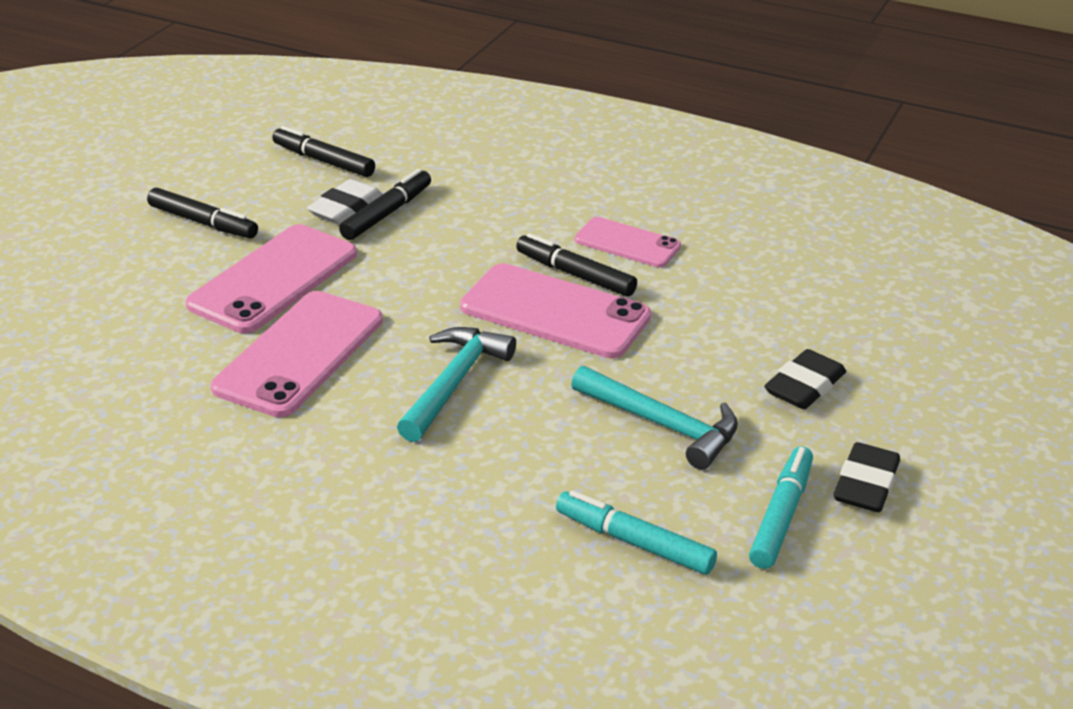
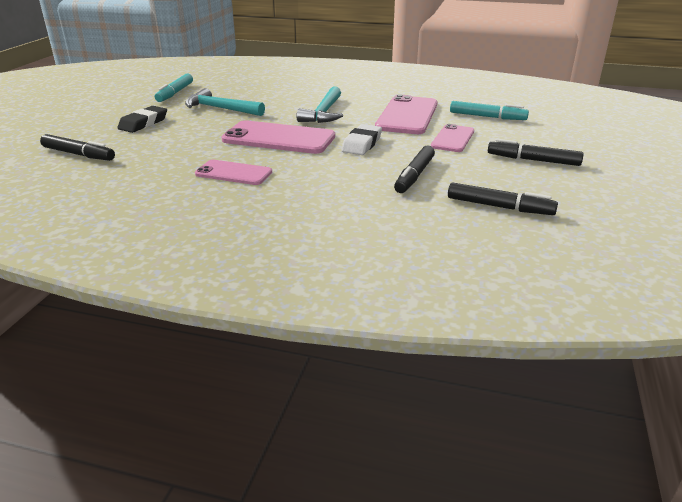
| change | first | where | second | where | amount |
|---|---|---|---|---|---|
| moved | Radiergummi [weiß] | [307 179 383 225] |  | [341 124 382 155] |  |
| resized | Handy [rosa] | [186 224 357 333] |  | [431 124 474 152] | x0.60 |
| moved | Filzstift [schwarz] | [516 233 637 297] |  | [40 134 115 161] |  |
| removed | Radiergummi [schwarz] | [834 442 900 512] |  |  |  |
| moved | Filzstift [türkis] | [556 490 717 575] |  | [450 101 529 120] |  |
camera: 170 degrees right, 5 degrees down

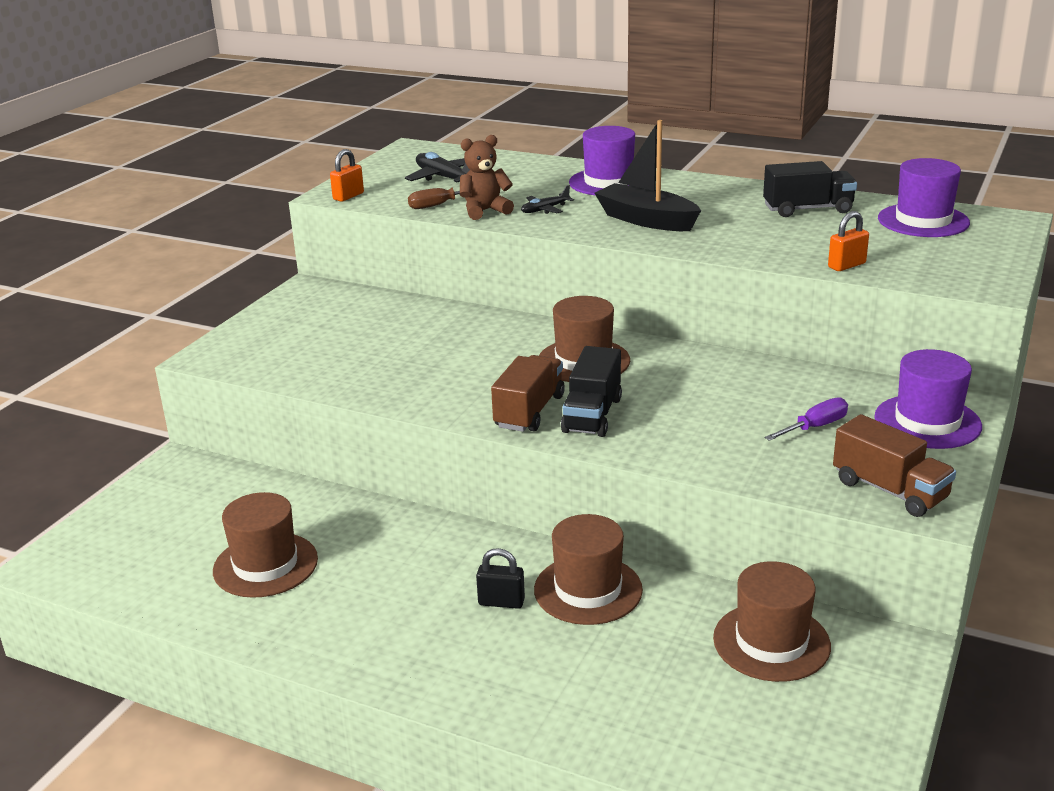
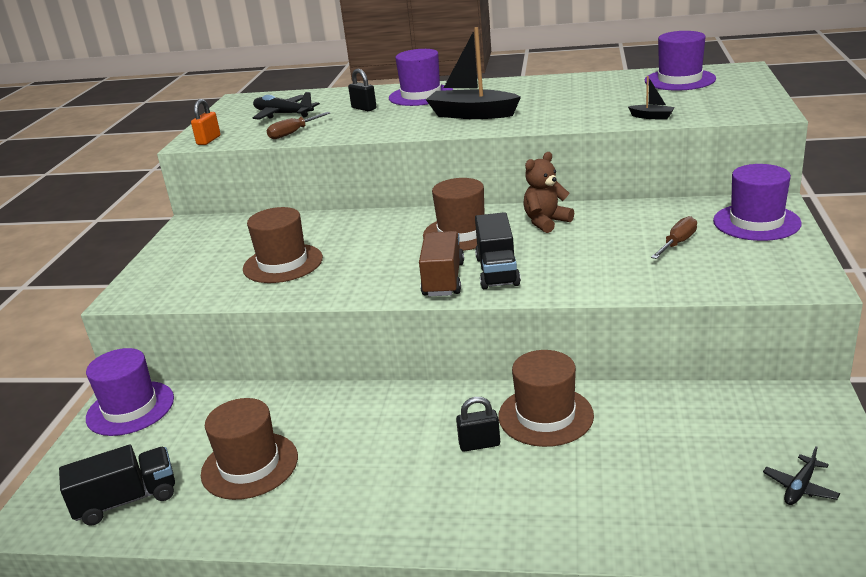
| change | first | where | second | where | amount |
|---|---|---|---|---|---|
| moved | Teddybär [braun] | [460 135 514 220] |  | [523 152 574 233] |  |
| moved | Lastwagen [schwarz] | [763 161 857 217] |  | [59 445 175 526] |  |
| moved | Flugzeug [schwarz] | [521 185 574 214] |  | [763 446 840 505] |  |
| replaced | Vorhängeschloss [orange] | [828 211 869 271] | Boot [schwarz] | [628 76 675 120] |  |
| recoloured | Schraubenzieher [lila] | [765 397 848 441] | Schraubenzieher [braun] | [651 216 697 259] |  |
| removed | Lastwagen [braun] | [833 414 956 517] |  |  |  |
| moved | Hut [braun] | [713 561 831 682] |  | [243 207 323 283] |  |
| added |  |  | Vorhängeschloss [schwarz] | [348 69 377 111] |  |
| added |  |  | Hut [lila] | [86 348 174 436] |  |
camera: 15 degrees left, 0 degrees up

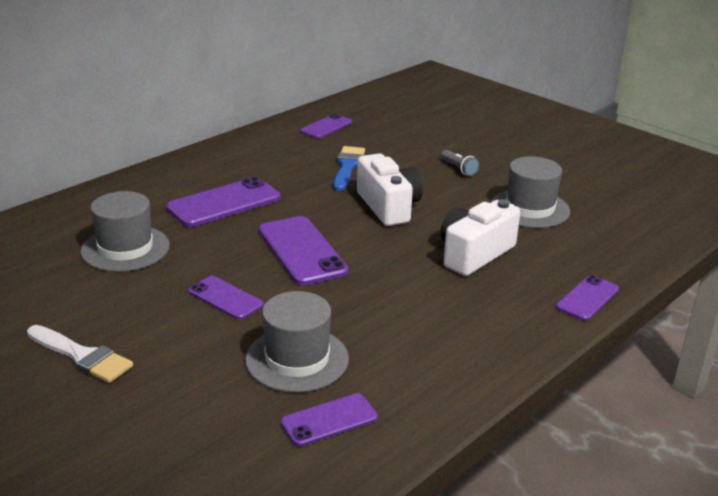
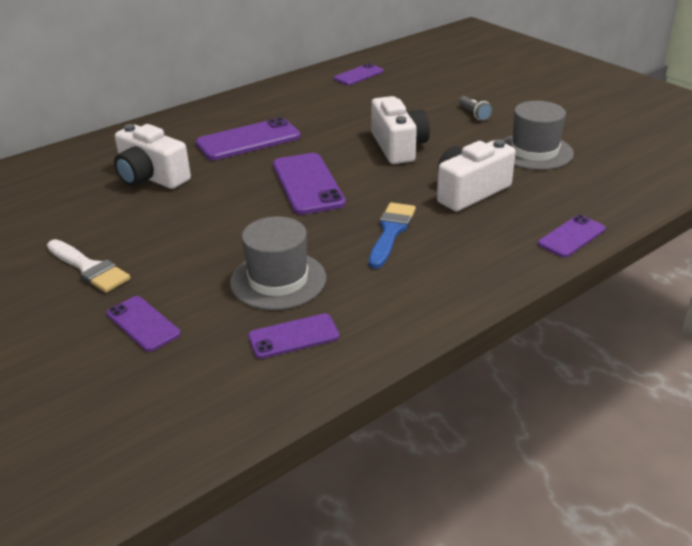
| change | first | where | second | where | amount |
|---|---|---|---|---|---|
| moved | Pinsel [blau] | [333 146 365 191] |  | [369 202 416 269] |  |
| replaced | Hut [grau] | [81 191 170 272] | Kamera [weiß] | [114 124 191 189] |  |
| moved | Handy [lila] | [188 276 264 320] |  | [107 296 181 352] |  |
camera: 10 degrees right, 5 degrees up

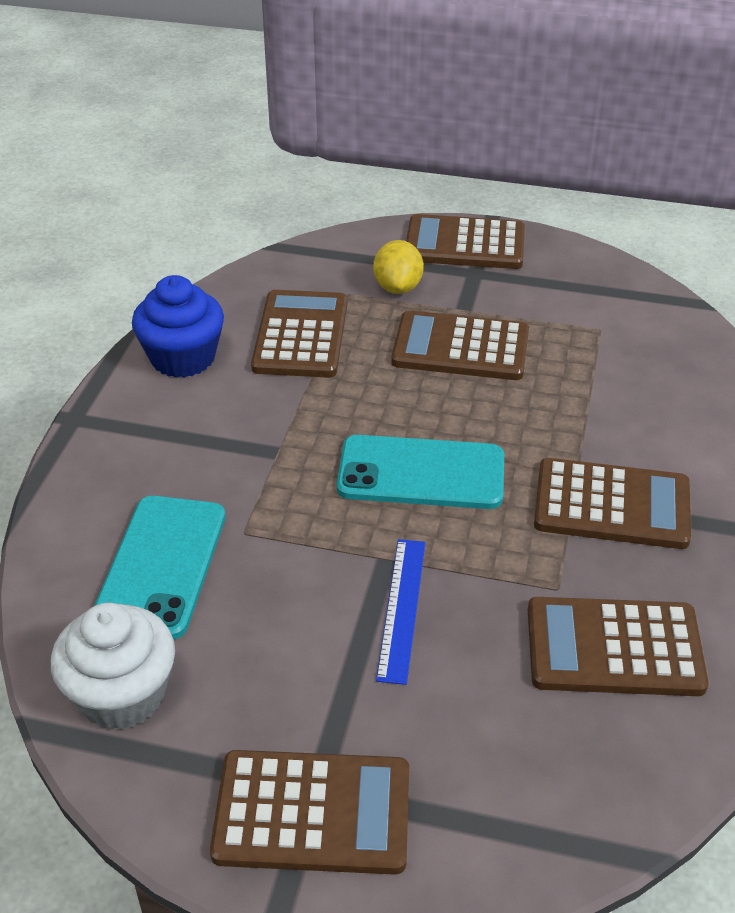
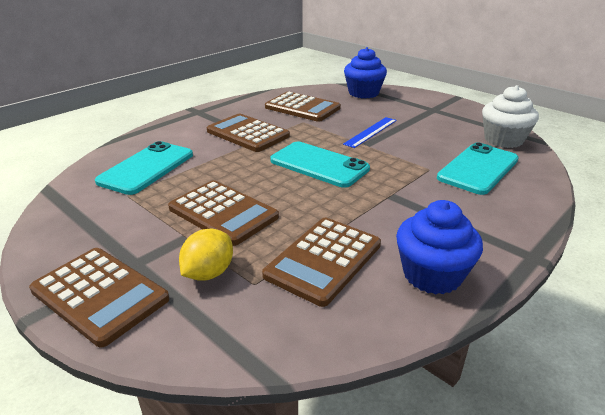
| change | first | where | second | where | amount |
|---|---|---|---|---|---|
| removed | Taschenrechner [braun] | [210 750 409 875] |  |  |  |
| added |  |  | Muffin [blau] | [344 47 387 98] |  |
| added |  |  | Handy [türkis] | [95 141 193 195] |  |
camera: 150 degrees left, 10 degrees down

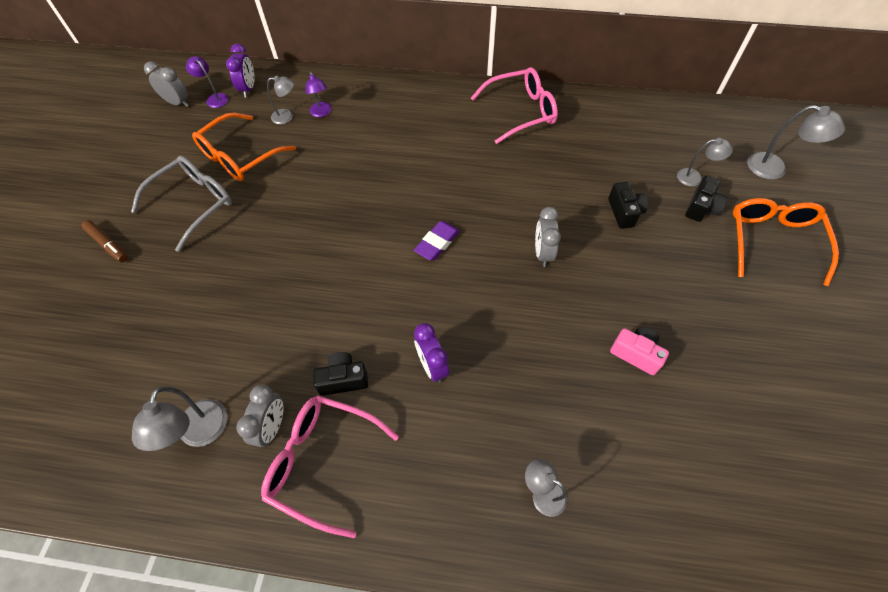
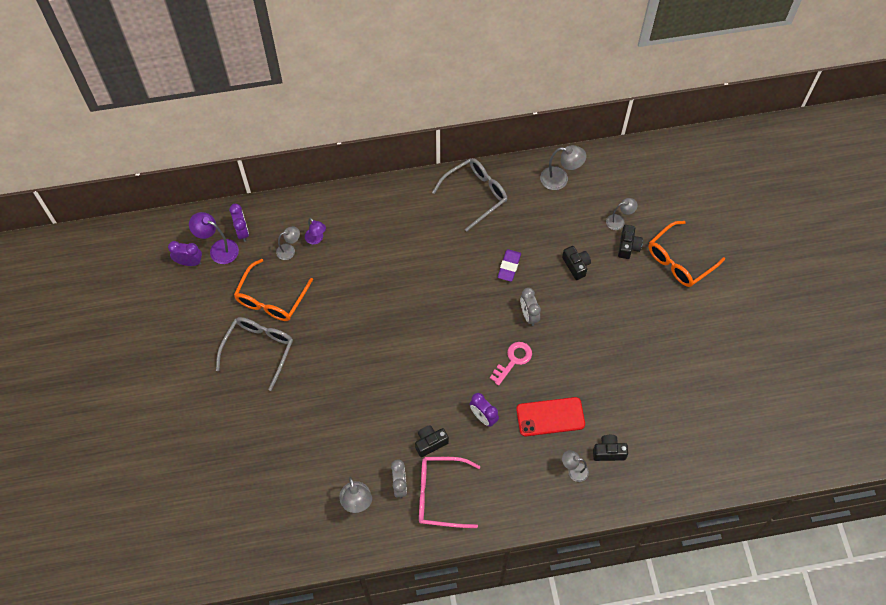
| change | first | where | second | where | amount |
|---|---|---|---|---|---|
| resized | Lampe [lila] | [186 56 228 108] |  | [189 212 239 264] | x1.53 |
| recoloured | Wecker [grau] | [144 61 189 107] | Wecker [lila] | [168 241 202 266] |  |
| recoloured | Brille [rosa] | [471 67 558 144] | Brille [grau] | [432 158 507 231] |  |
| moved | Lampe [grau] | [747 105 845 180] |  | [540 145 586 190] |  |
| turned | Brille [orange] | [733 198 839 286] |  | [649 221 725 287] | 120 degrees counterclockwise |
| removed | Filzstift [braun] | [82 220 128 262] |  |  |  |
| moved | Radiergummi [lila] | [414 221 460 261] |  | [498 249 521 282] |  |
| removed | Kamera [rosa] | [610 327 669 375] |  |  |  |
| added |  |  | Schlüssel [rosa] | [490 342 532 386] |  |
| added |  |  | Handy [rot] | [516 397 585 436] |  |
| added |  |  | Kamera [schwarz] | [593 435 628 461] |  |
camera: 20 degrees left, 5 degrees up

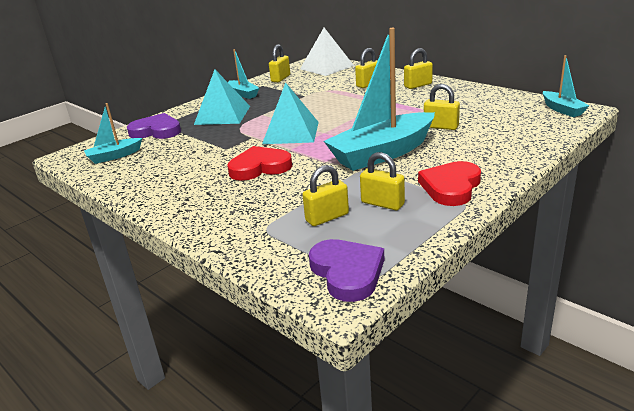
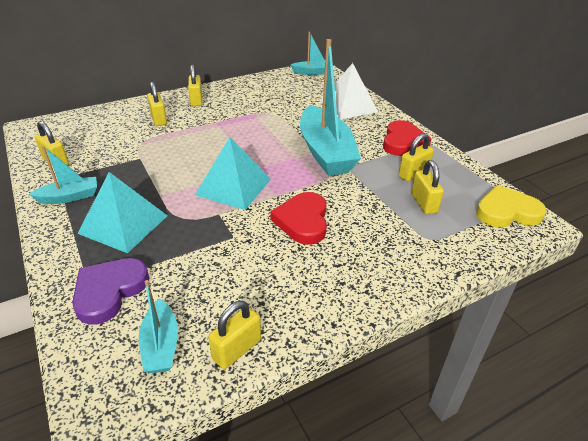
| change | first | where | second | where | amount |
|---|---|---|---|---|---|
| moved | Pyramide [weiß] | [300 28 354 76] |  | [320 63 378 120] |  |
| moved | Vorhängeschloss [gelb] | [424 84 460 130] |  | [208 301 261 369] |  |
| turned | Herz [rot] | [418 161 481 206] |  | [383 120 431 156] | 120 degrees counterclockwise |
| recoloured | Herz [lila] | [309 239 384 302] | Herz [gelb] | [476 185 546 228] |  |
camera: 75 degrees left, 10 degrees up

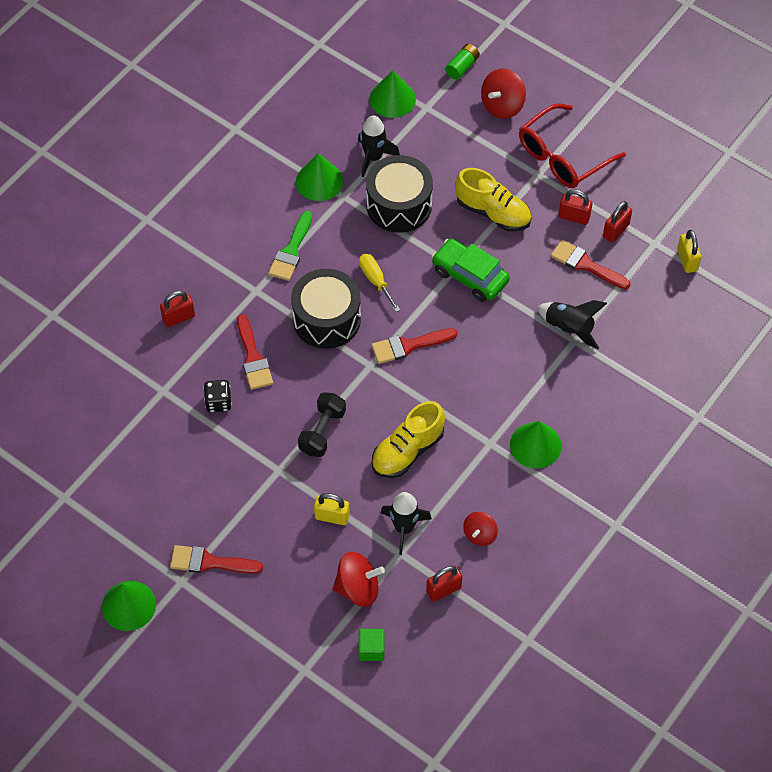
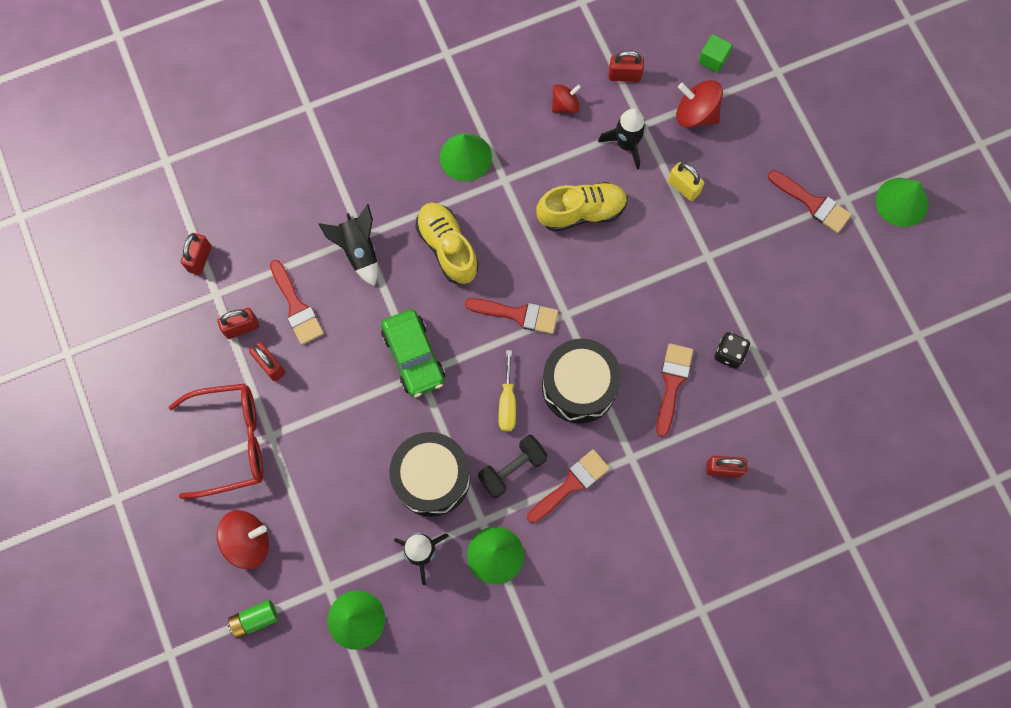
| change | first | where | second | where | amount |
|---|---|---|---|---|---|
| moved | Schuh [gelb] | [455 168 531 232] |  | [415 203 479 284] |  |
| recoloured | Pinsel [grün] | [268 211 312 281] | Pinsel [rot] | [527 449 610 523] |  |
| recoloured | Vorhängeschloss [gelb] | [677 230 701 273] | Vorhängeschloss [rot] | [181 233 212 275] |  |
| moved | Hantel [schwarz] | [298 392 346 457] |  | [478 435 548 498] |  |
camera: 150 degrees left, 15 degrees up

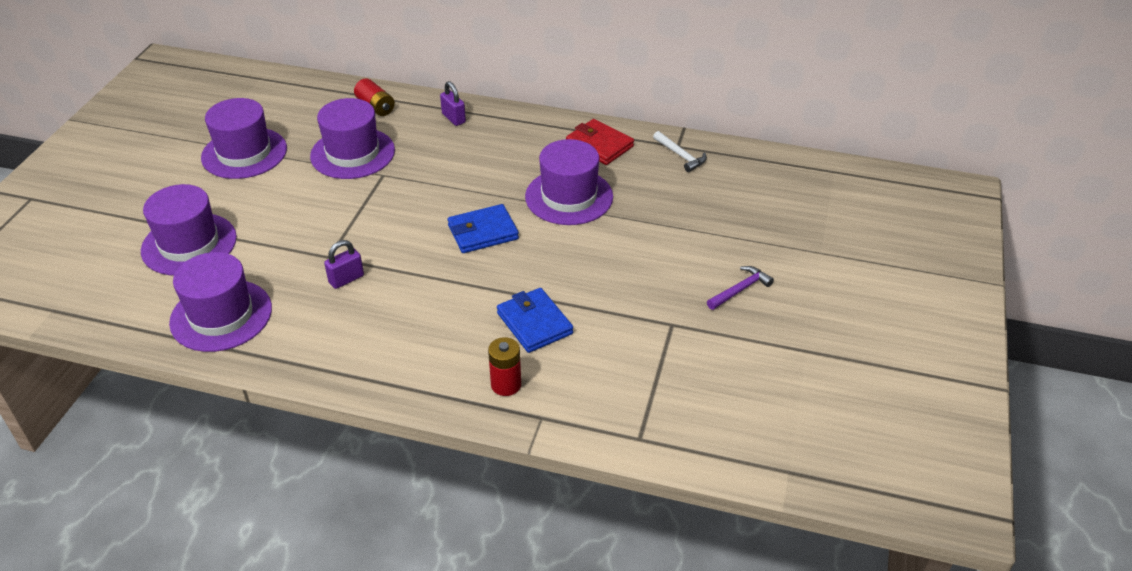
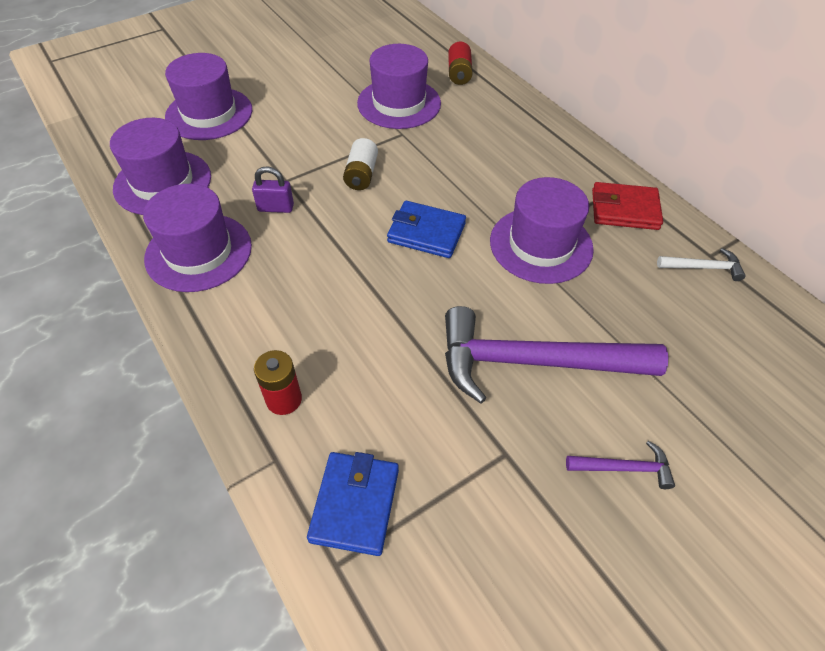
| change | first | where | second | where | amount |
|---|---|---|---|---|---|
| removed | Vorhängeschloss [lila] | [440 81 466 126] |  |  |  |
| moved | Hut [lila] | [201 98 287 179] |  | [143 184 252 292] |  |
| turned | Geldbörse [rot] | [566 119 634 165] |  | [592 182 663 230] | 75 degrees counterclockwise |
| turned | Hammer [weiß] | [653 131 707 172] |  | [657 248 746 281] | 90 degrees counterclockwise |
| moved | Geldbörse [blau] | [497 288 573 353] |  | [307 452 399 556] |  |
| added |  |  | Batterie [weiß] | [343 138 378 190] |  |
| added |  |  | Hammer [lila] | [445 306 668 404] |  |
camera: 40 degrees right, 10 degrees up

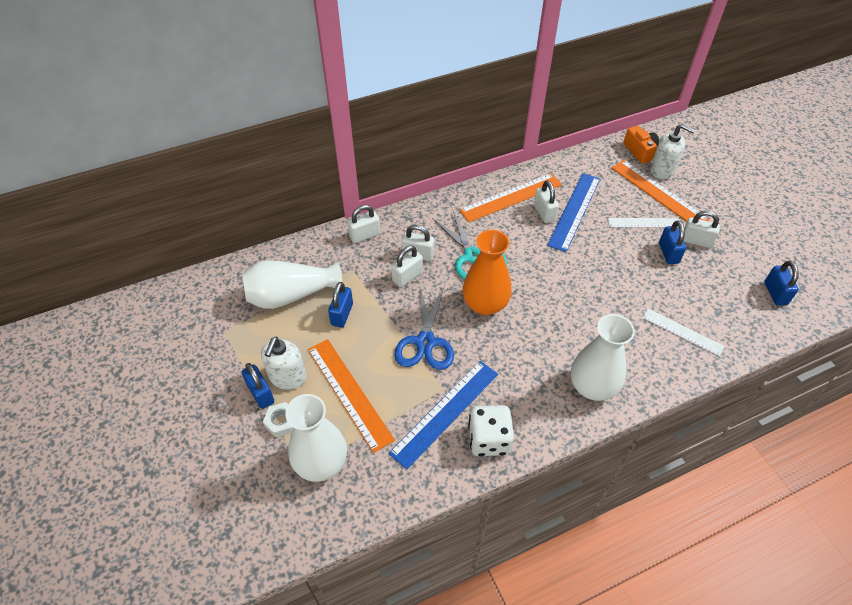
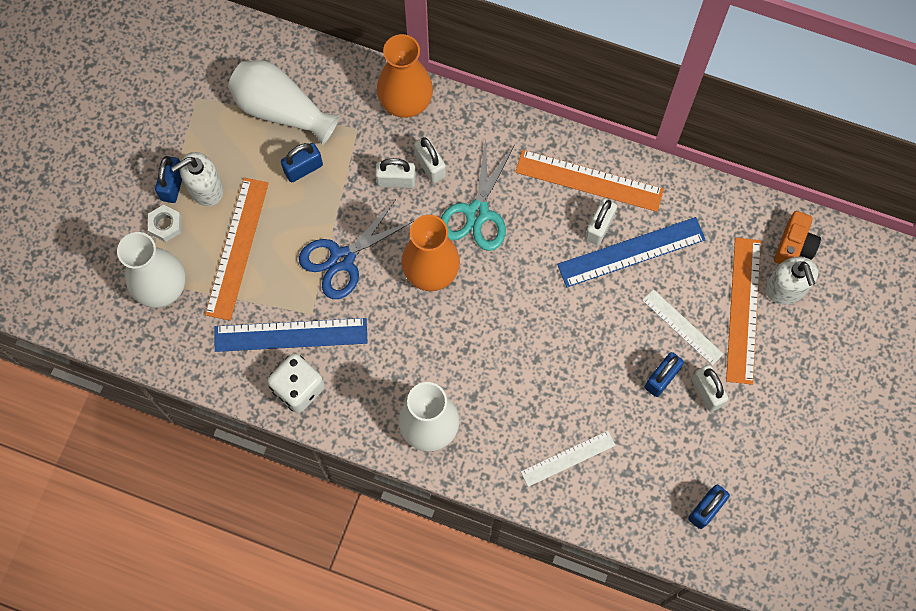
| change | first | where | second | where | amount |
|---|---|---|---|---|---|
| replaced | Vorhängeschloss [weiß] | [347 205 380 243] | Vase [orange] | [377 34 433 118] |  |
| turned | Lineal [weiß] | [642 309 725 356] |  | [521 431 616 487] | 75 degrees clockwise |
camera: 45 degrees right, 20 degrees up

